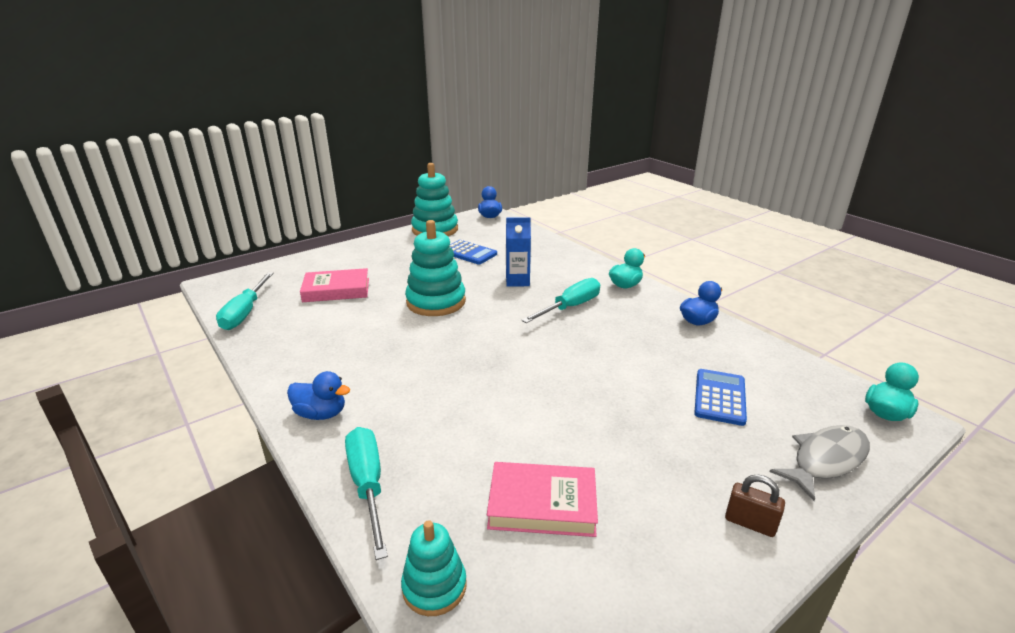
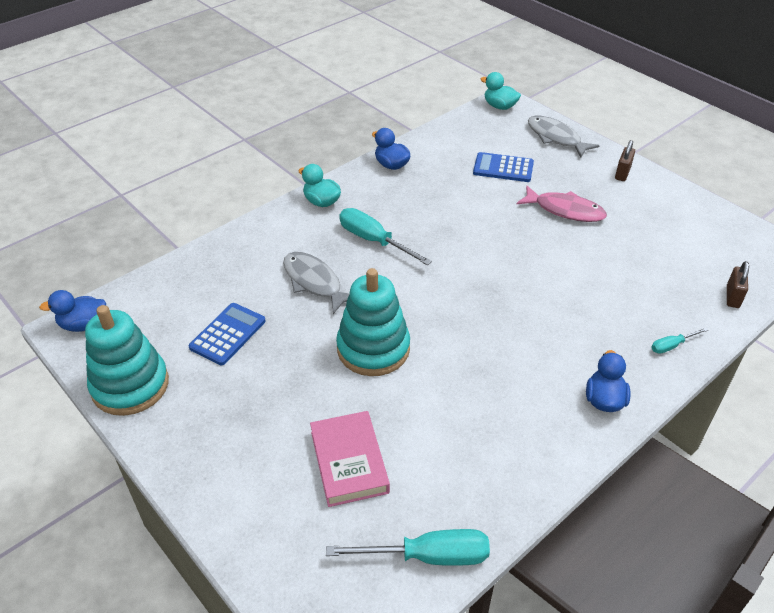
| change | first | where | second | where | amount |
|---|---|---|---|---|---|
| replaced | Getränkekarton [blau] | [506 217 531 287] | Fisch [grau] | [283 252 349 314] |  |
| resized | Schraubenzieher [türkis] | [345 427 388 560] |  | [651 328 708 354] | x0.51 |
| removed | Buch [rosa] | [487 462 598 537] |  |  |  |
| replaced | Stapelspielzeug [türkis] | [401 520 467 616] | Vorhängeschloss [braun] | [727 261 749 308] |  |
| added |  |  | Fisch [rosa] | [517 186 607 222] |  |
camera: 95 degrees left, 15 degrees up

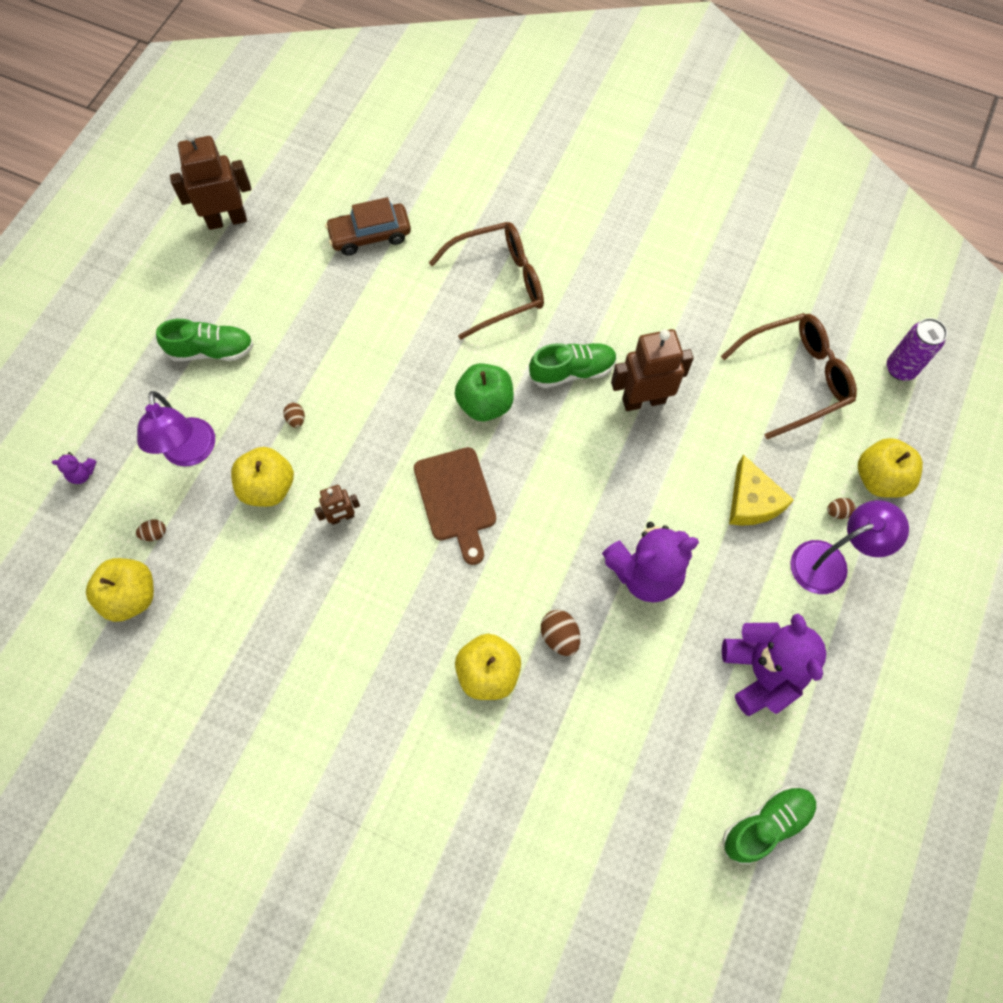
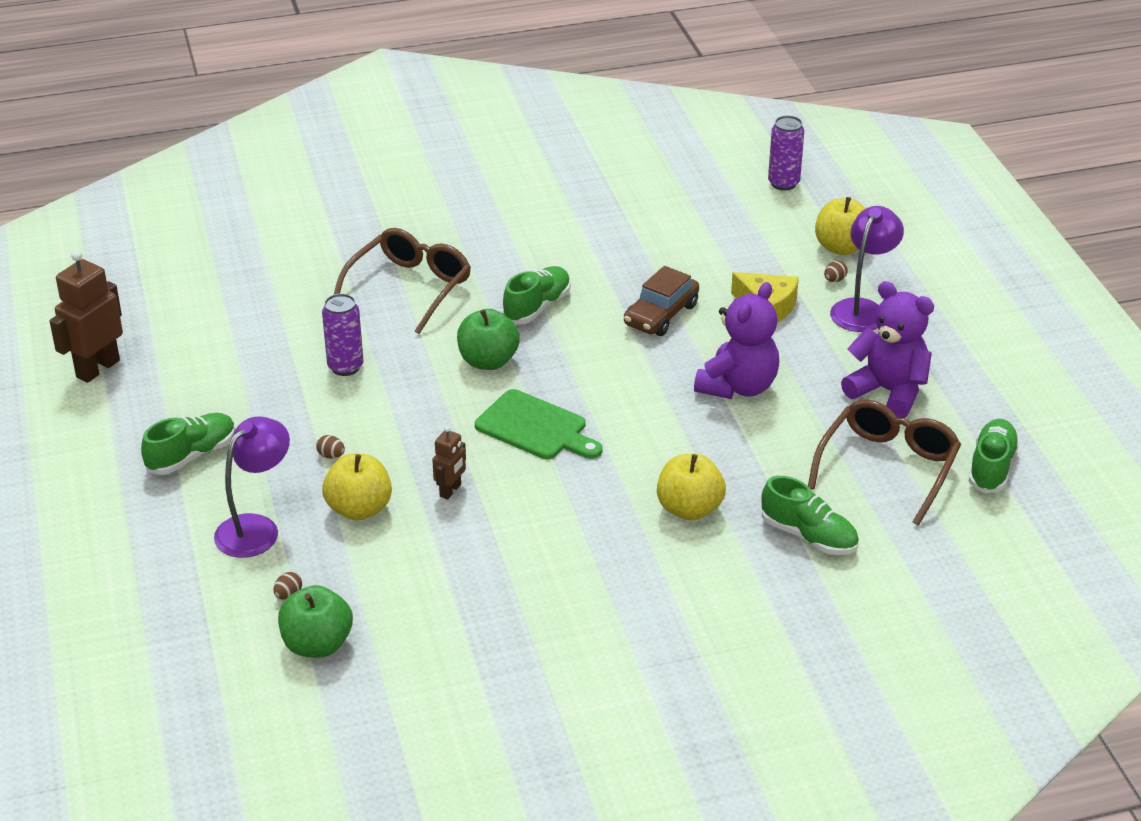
| change | first | where | second | where | amount |
|---|---|---|---|---|---|
| moved | Auto [braun] | [325 197 411 256] |  | [624 266 699 336] |  |
| moved | Brille [braun] | [721 313 857 439] |  | [808 399 961 525] |  |
| removed | Roboter [braun] | [611 329 694 411] |  |  |  |
| turned | Lampe [lila] | [137 391 215 466] |  | [214 416 290 558] | 90 degrees counterclockwise |
| recoloured | Schneidebrett [braun] | [414 447 496 565] | Schneidebrett [grün] | [475 389 602 459] |  |
| removed | Teddybär [lila] | [52 452 97 484] |  |  |  |
| recoloured | Apfel [gelb] | [86 558 154 622] | Apfel [grün] | [278 585 353 658] |  |
| removed | Ei [braun] | [541 610 580 656] |  |  |  |
| added |  |  | Dose [lila] | [322 294 363 376] |  |
| added |  |  | Schuh [grün] | [762 476 859 555] |  |
camera: 40 degrees left, 30 degrees down

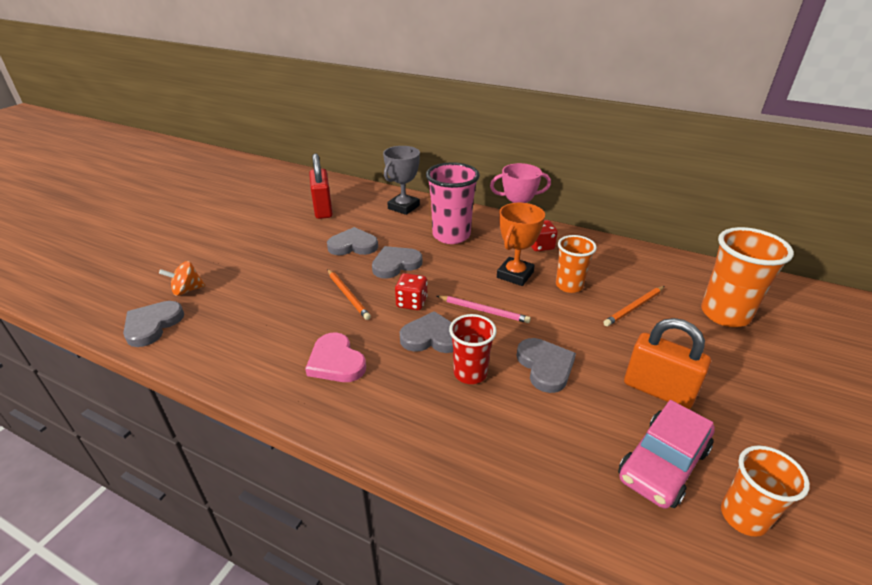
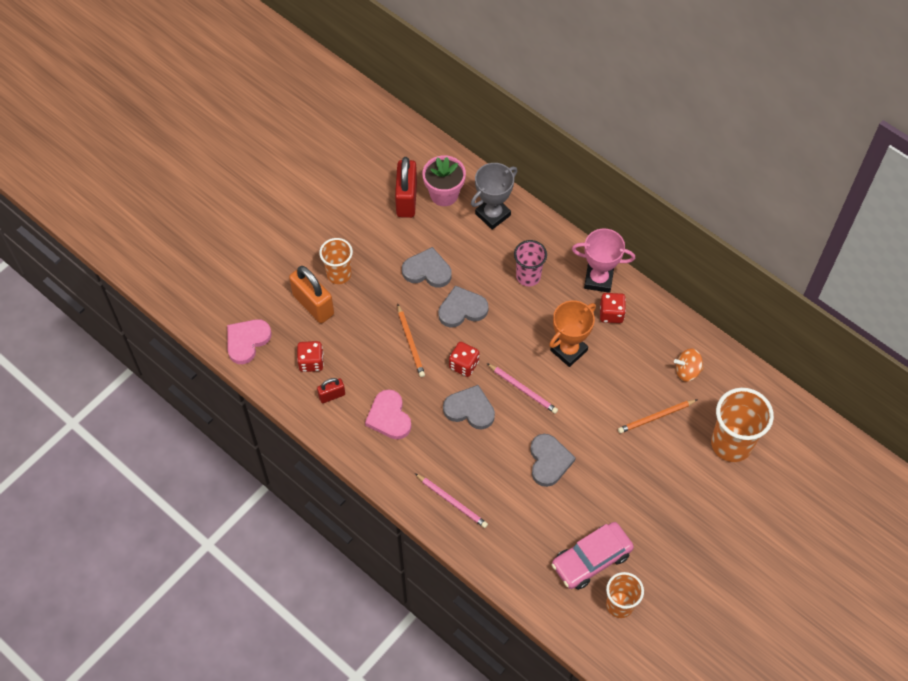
| change | first | where | second | where | amount |
|---|---|---|---|---|---|
| resized | Becher [rosa] | [426 162 480 244] |  | [514 240 547 286] | x0.63 |
| moved | Becher [orange] | [556 235 597 293] |  | [319 238 353 284] |  |
| moved | Kreisel [orange] | [159 261 205 296] |  | [674 348 704 382] |  |
| recoloured | Herz [grau] | [123 301 184 347] | Herz [rosa] | [227 319 272 364] |  |
| removed | Becher [rot] | [449 314 497 384] |  |  |  |
| moved | Vorhängeschloss [orange] | [624 318 711 409] |  | [289 266 334 323] |  |
| added |  |  | Blumentopf [rosa] | [422 155 466 206] |  |
| added |  |  | Spielwürfel [rot] | [297 341 324 372] |  |
| added |  |  | Vorhängeschloss [rot] | [317 378 345 403] |  |
| added |  |  | Bleistift [rosa] | [415 473 488 528] |  |
camera: 15 degrees right, 25 degrees up

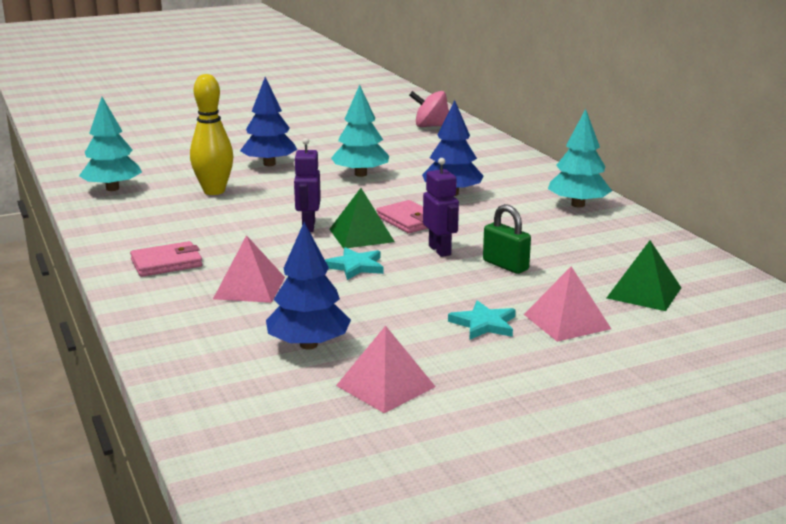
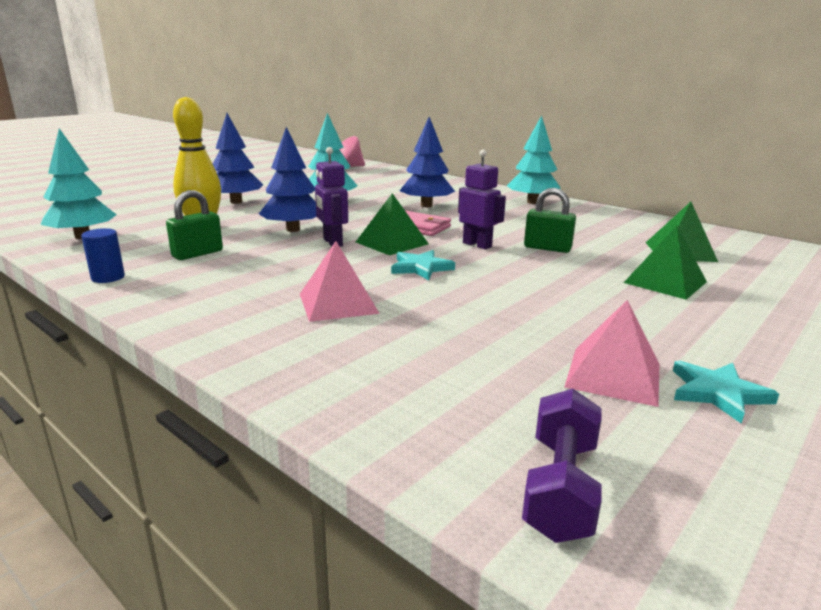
| change | first | where | second | where | amount |
|---|---|---|---|---|---|
| moved | Baum [blau] | [266 222 351 349] |  | [259 127 317 232] |  |
| removed | Geldbörse [rosa] | [130 241 203 277] |  |  |  |
| recoloured | Pyramide [rosa] | [524 266 611 342] | Pyramide [grün] | [624 226 707 300] |  |
| moved | Stern [türkis] | [448 300 516 340] |  | [673 361 779 424] |  |
| added |  |  | Vorhängeschloss [grün] | [166 190 223 260] |  |
| added |  |  | Vollzylinder [blau] | [81 228 125 283] |  |
| added |  |  | Hantel [lila] | [522 389 601 543] |  |
camera: 25 degrees left, 0 degrees up

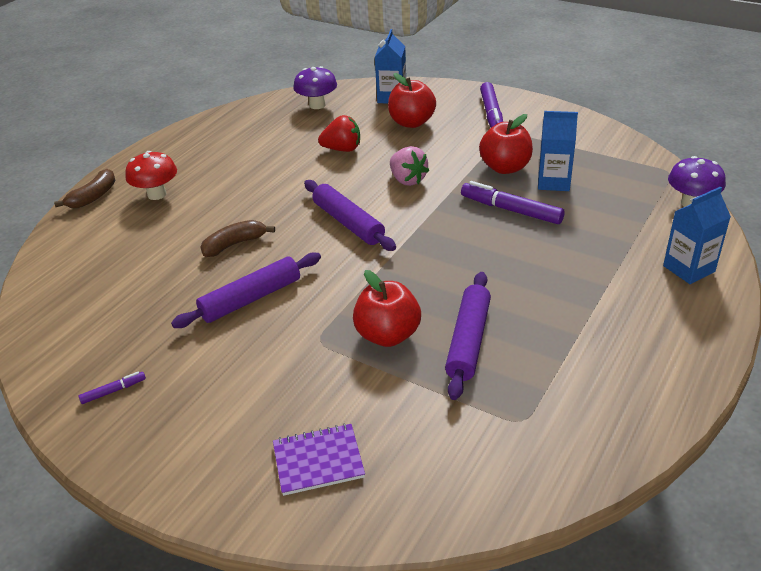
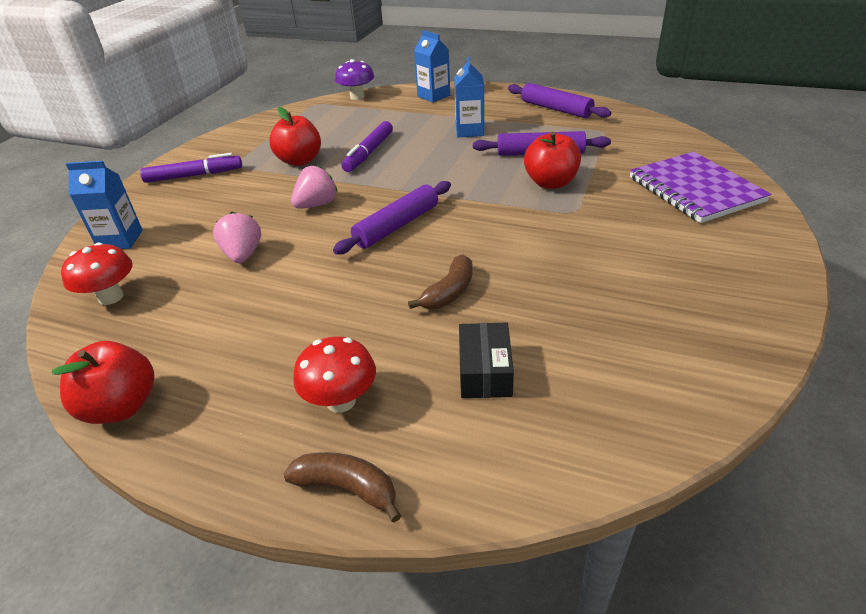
| change | first | where | second | where | amount |
|---|---|---|---|---|---|
| recoloured | Pilz [lila] | [293 66 337 109] | Pilz [rot] | [61 242 133 305] |  |
| moved | Apfel [rot] | [388 73 436 128] |  | [51 341 154 424] |  |
| moved | Getränkekarton [blau] | [538 111 578 191] |  | [454 57 484 137] |  |
| recoloured | Erdbeere [rot] | [318 115 360 152] | Erdbeere [rosa] | [213 212 261 263] |  |
| turned | Banane [braun] | [201 220 275 257] |  | [408 254 472 309] | 105 degrees counterclockwise |
| moved | Nudelholz [lila] | [171 252 321 328] |  | [508 83 611 118] |  |
| removed | Filzstift [lila] | [79 372 146 404] |  |  |  |
| resized | Notizbuch [lila] | [273 423 365 496] |  | [630 152 771 223] | x1.71 |
| added |  |  | Schachtel [schwarz] | [459 323 514 398] |  |
camera: 100 degrees left, 0 degrees up

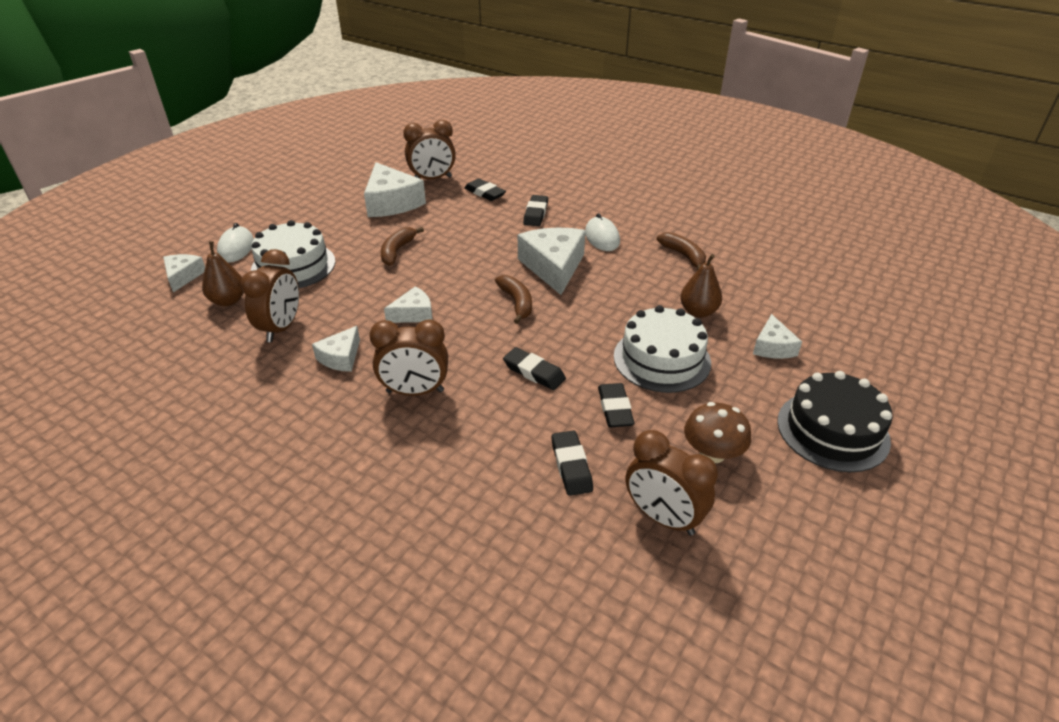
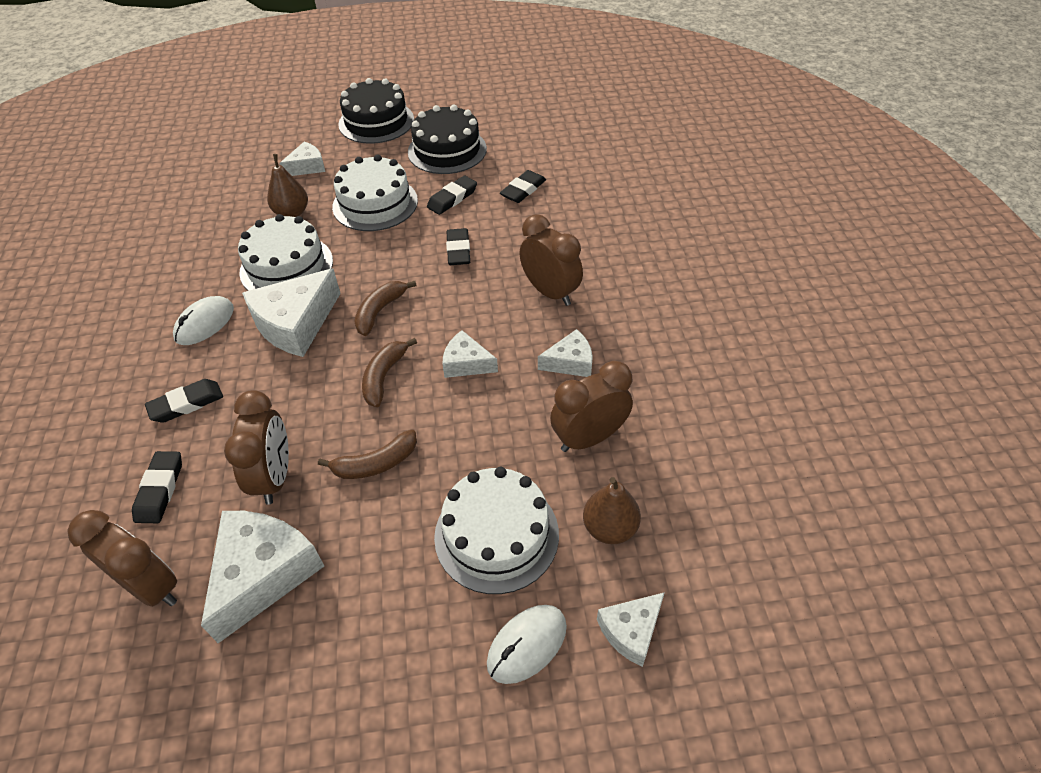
| change | first | where | second | where | amount |
|---|---|---|---|---|---|
| moved | Banane [braun] | [656 232 706 271] |  | [362 338 417 407] |  |
| replaced | Pilz [braun] | [684 402 751 463] | Kuchen [schwarz] | [408 105 487 174] |  |
| moved | Wecker [braun] | [626 430 718 536] |  | [224 390 289 505] |  |
| added |  |  | Kuchen [weiß] | [238 214 333 291] |  |
camera: 130 degrees left, 10 degrees up

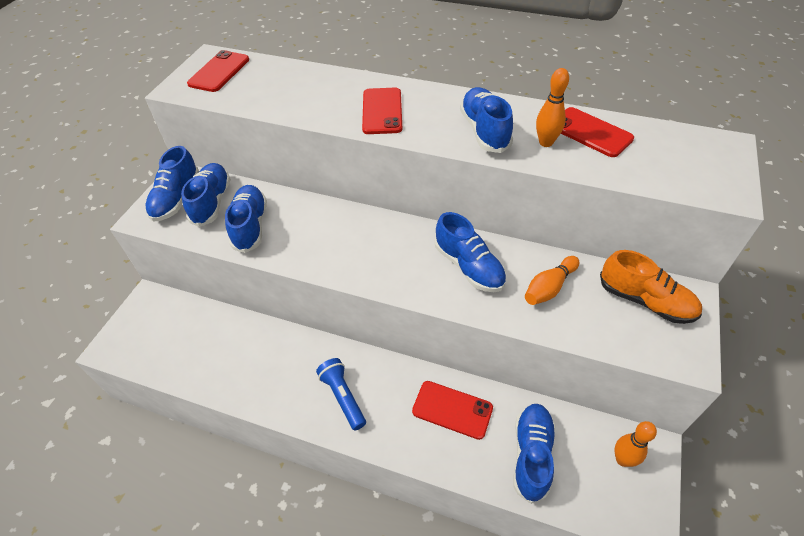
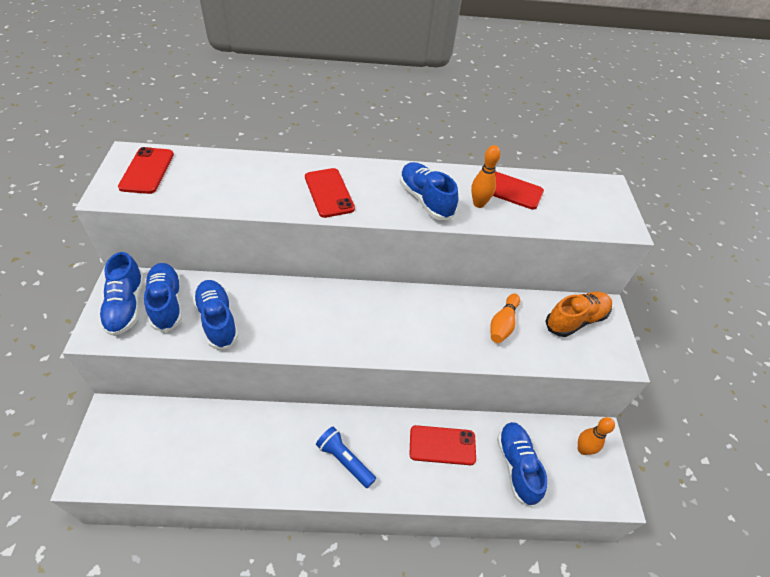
| change | first | where | second | where | amount |
|---|---|---|---|---|---|
| removed | Schuh [blau] | [435 212 507 292] |  |  |  |
| turned | Schuh [orange] | [600 250 702 324] |  | [546 292 612 337] | 45 degrees counterclockwise |
camera: 25 degrees left, 0 degrees up

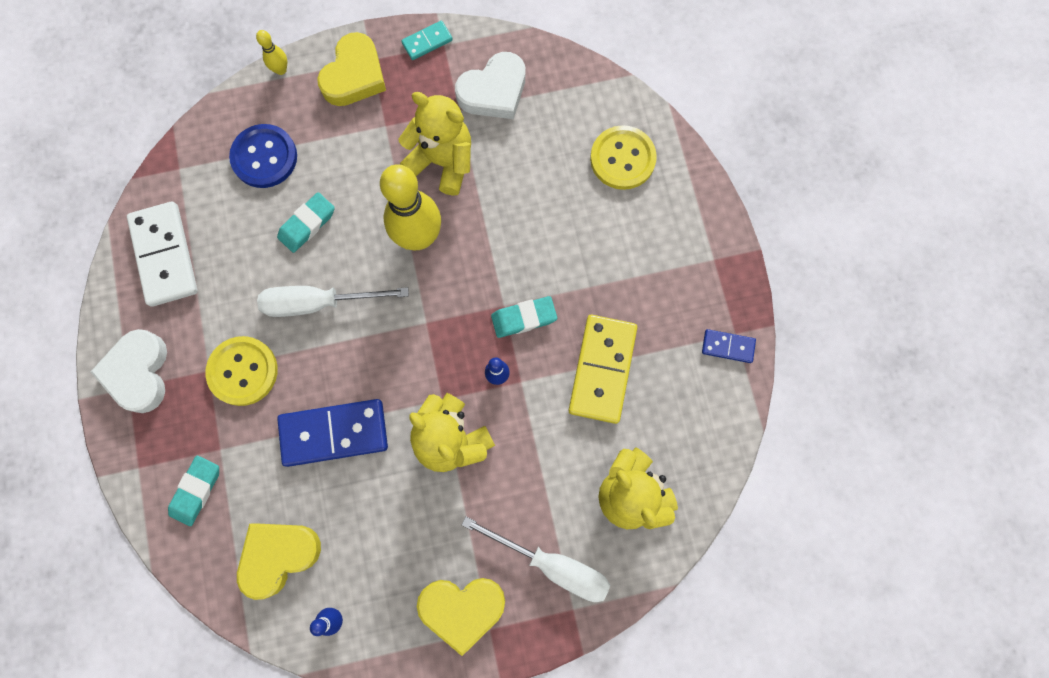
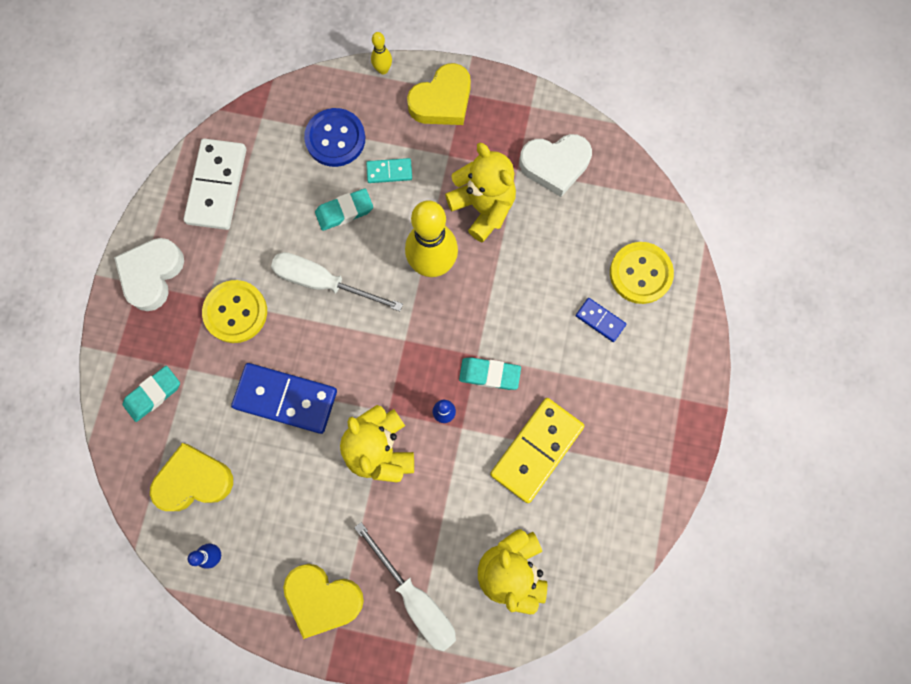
| change | first | where | second | where | amount |
|---|---|---|---|---|---|
| moved | Dominostein [türkis] | [401 20 453 60] |  | [366 158 412 183] |  |
| moved | Dominostein [blau] | [702 329 756 363] |  | [576 298 626 342] |  |
camera: 25 degrees right, 0 degrees up

